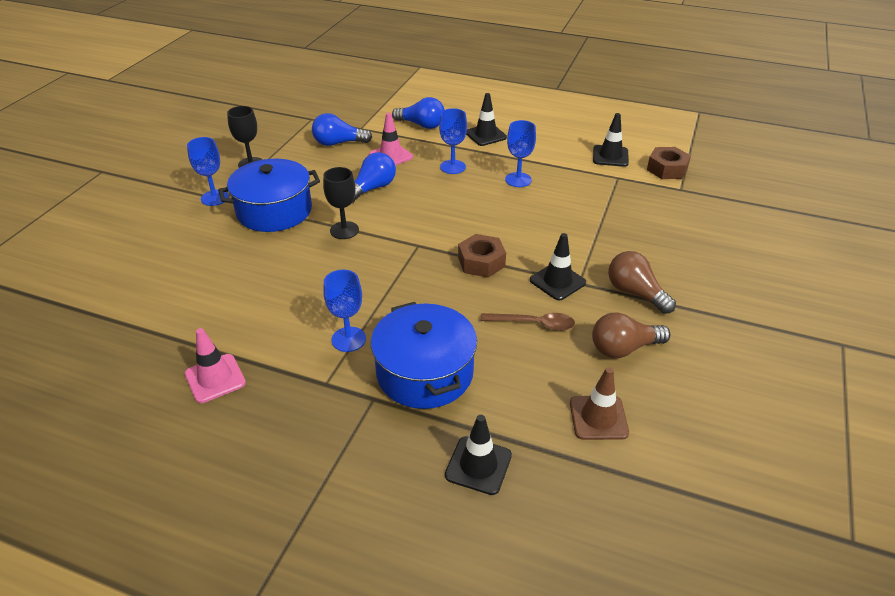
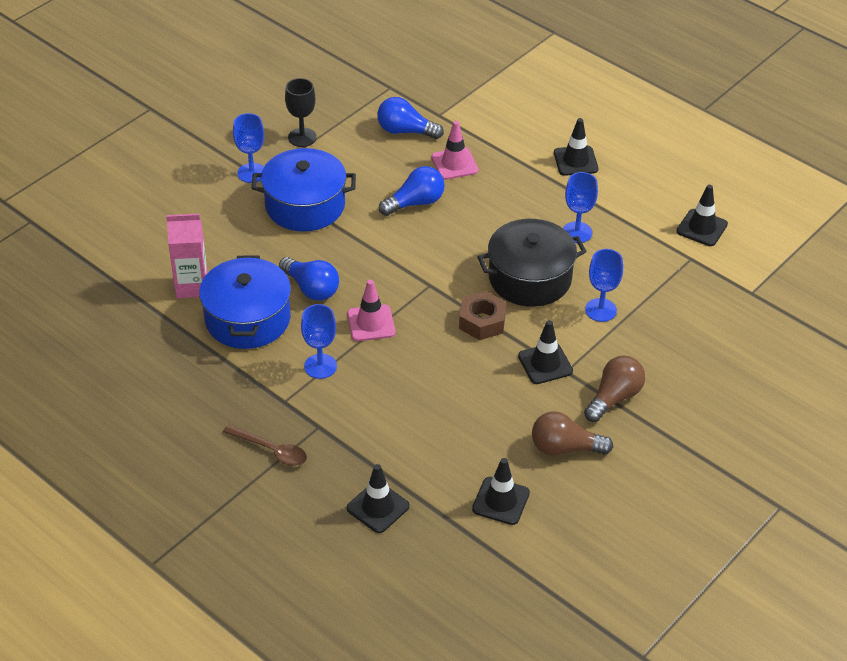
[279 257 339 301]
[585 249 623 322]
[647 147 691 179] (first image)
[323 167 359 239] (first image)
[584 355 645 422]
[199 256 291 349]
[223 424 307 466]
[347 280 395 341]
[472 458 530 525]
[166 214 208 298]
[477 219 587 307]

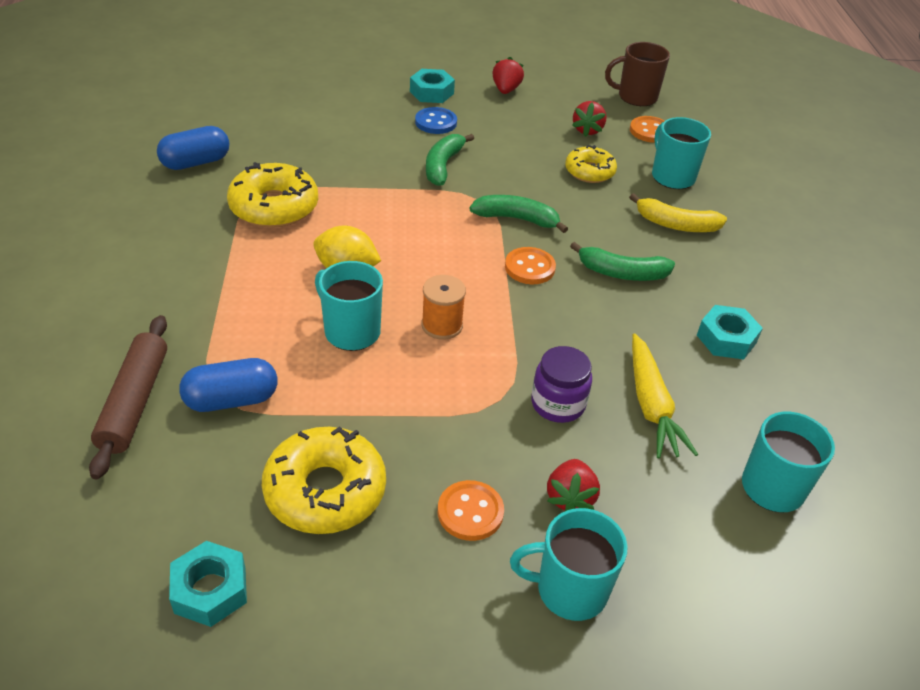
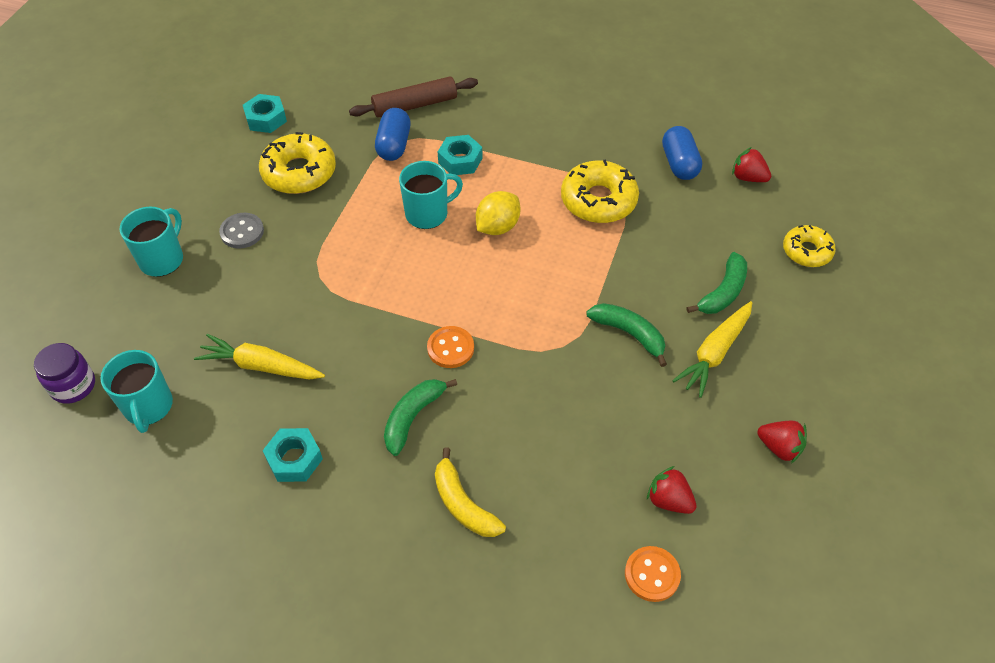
[605 42 670 106] (first image)
[438 135 482 175]
[672 301 752 398]
[652 117 711 189] (first image)
[783 225 836 267]
[435 448 506 537]
[686 252 747 314]
[421 275 466 340] (first image)
[349 77 478 118]
[34 343 95 404]
[732 147 771 182]
[219 213 264 249]

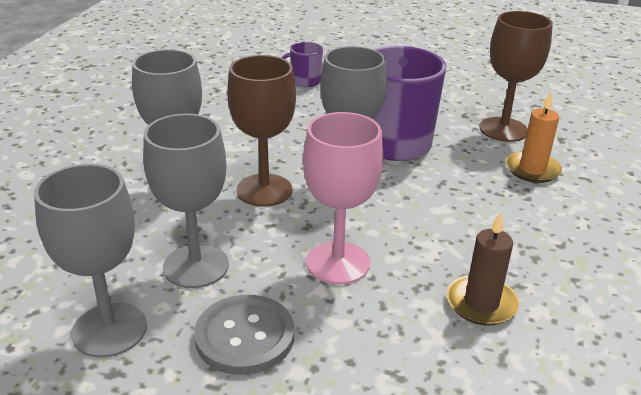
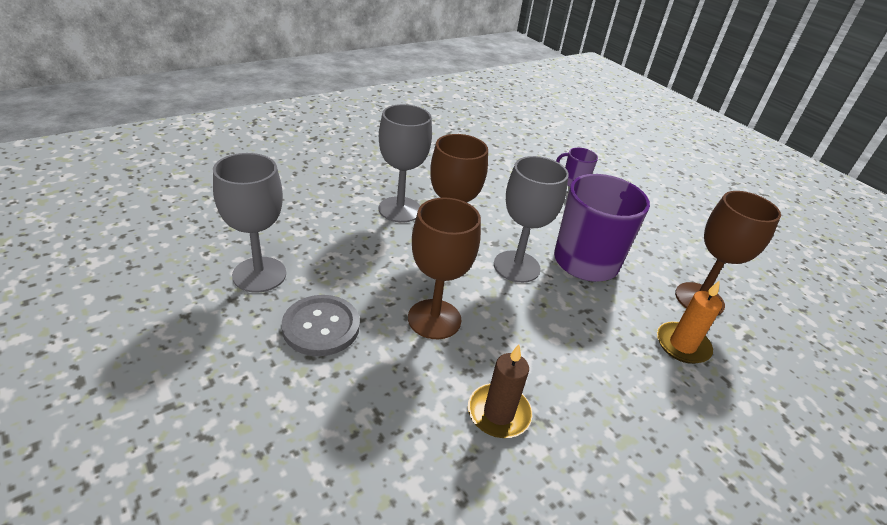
[408 197 481 339]
[143 113 229 288] (first image)

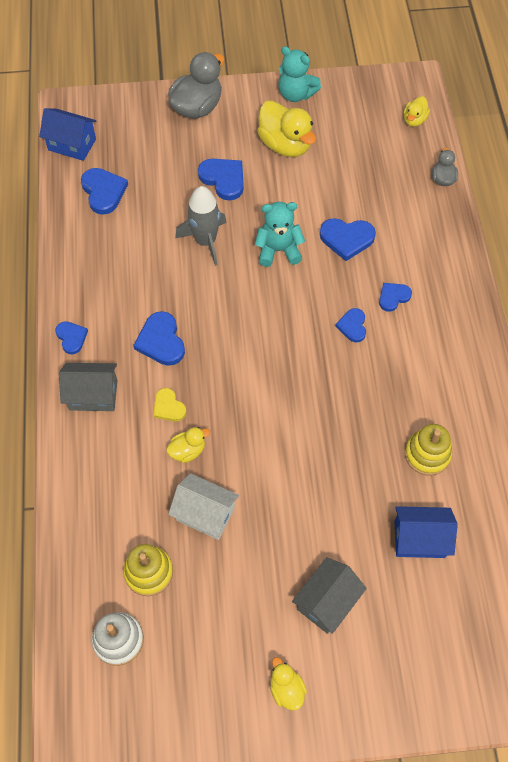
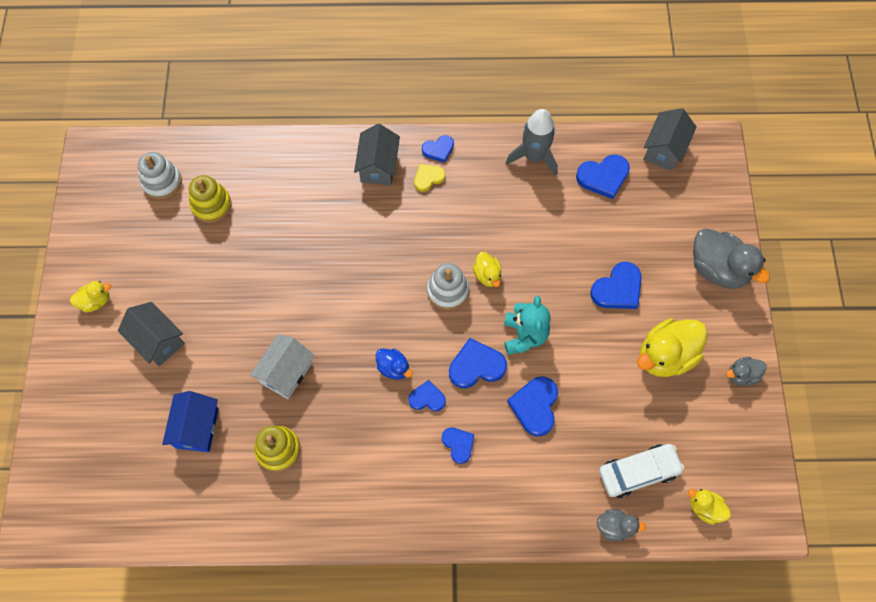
[726 357 767 386]
[643 108 697 171]
[506 109 558 176]
[449 338 507 388]
[414 164 446 192]
[473 252 502 287]
[250 334 314 399]
[427 263 469 310]
[376 349 413 380]
[599 444 684 498]

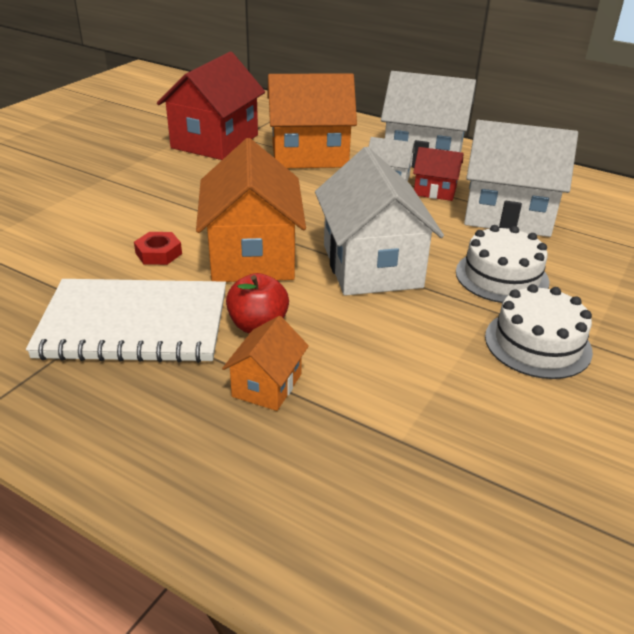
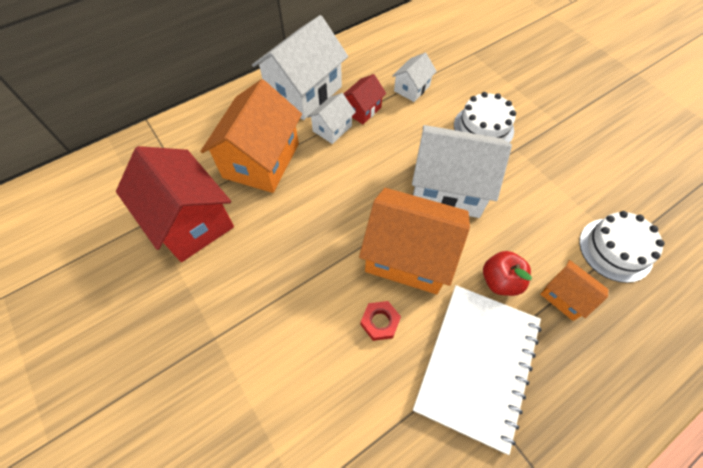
[392 53 437 102]
[579 211 665 283]

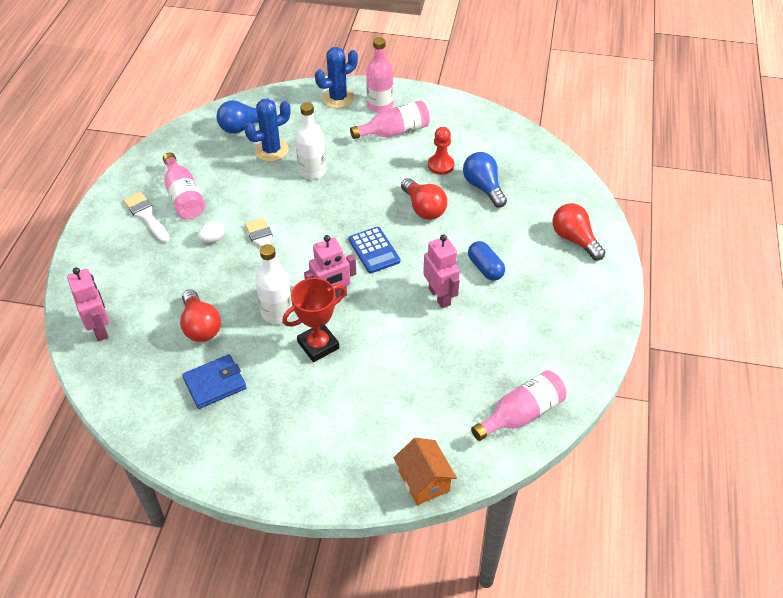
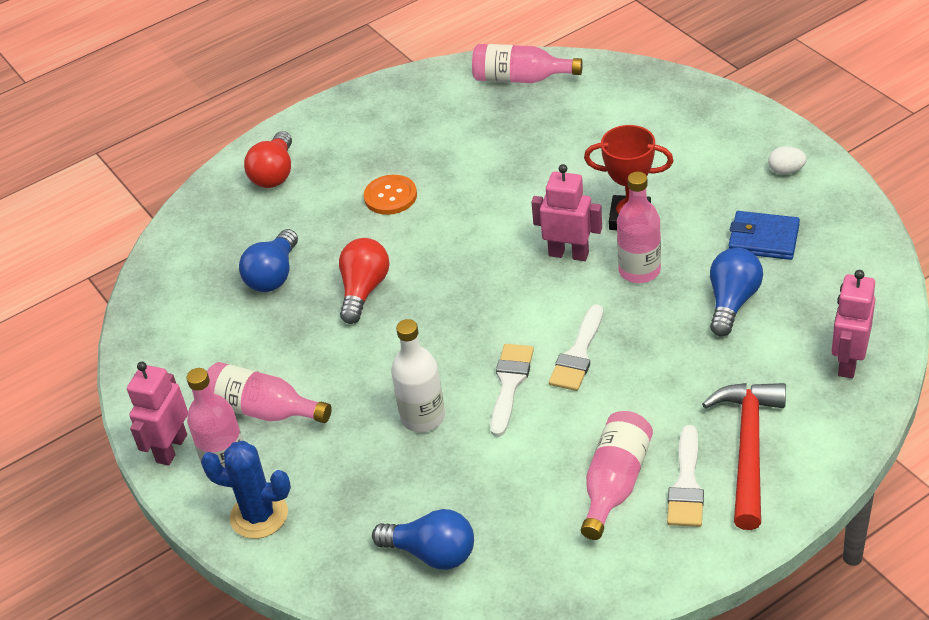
[244 99 291 162] (first image)
[428 127 454 175] (first image)
[768 146 807 175]
[348 227 400 273] (first image)
[127 362 188 466]
[364 175 417 215]
[617 172 661 283]
[710 248 763 337]
[394 438 457 505] (first image)
[490 344 534 437]
[702 383 786 530]

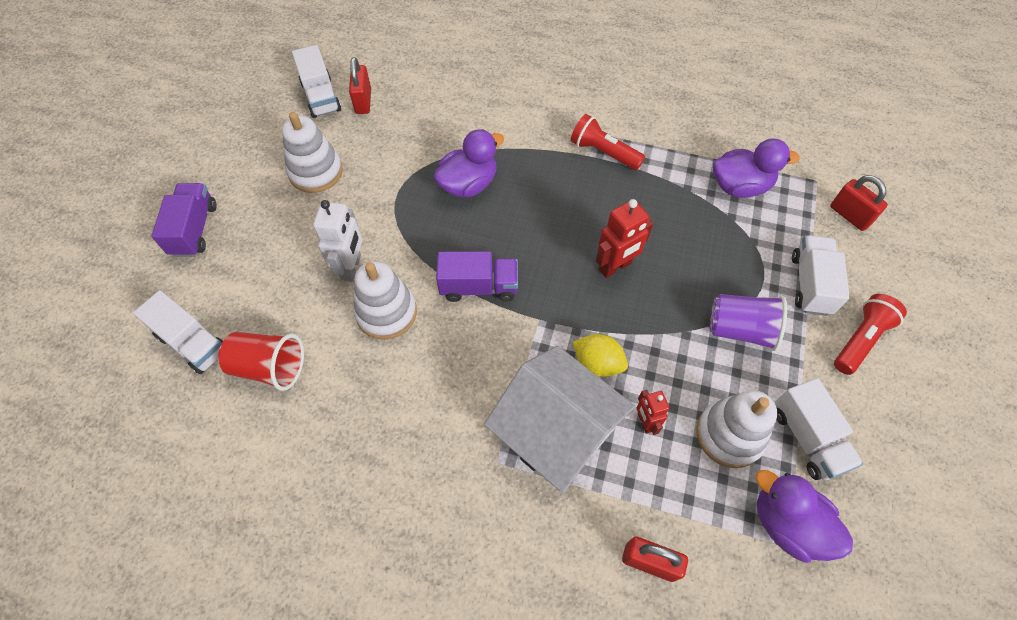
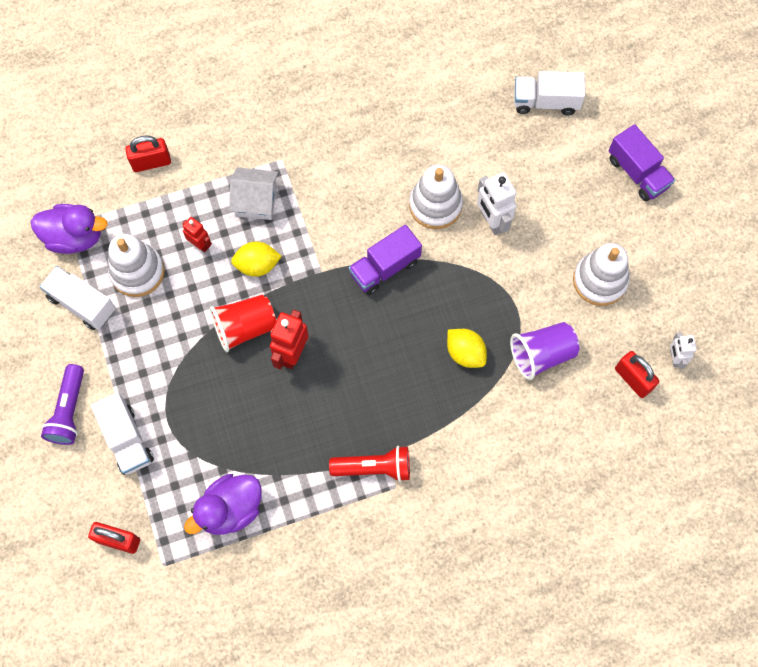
[670 332 697 369]
[447 329 487 368]
[510 322 580 380]
[41 364 84 445]
[210 295 276 352]
[229 167 279 220]

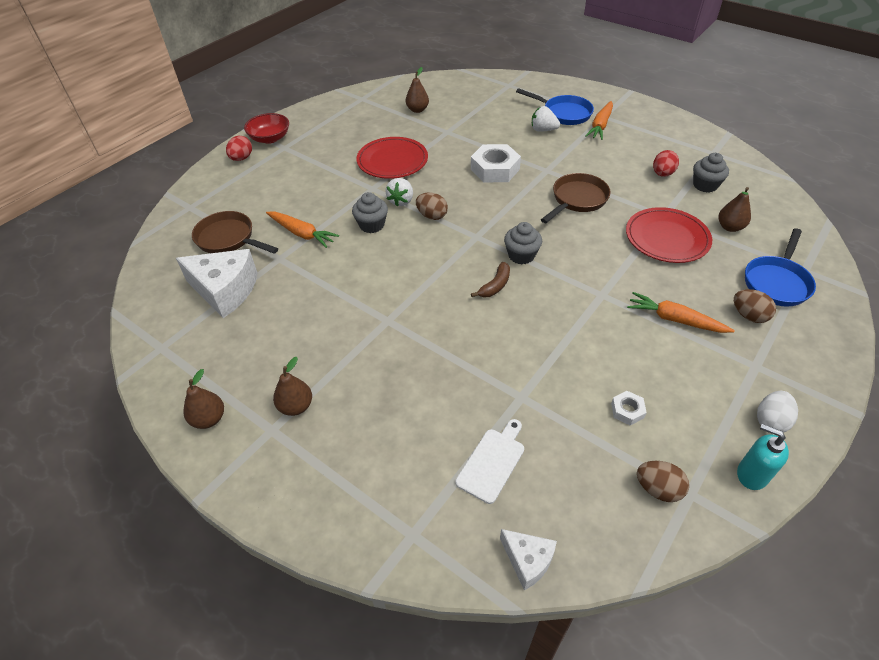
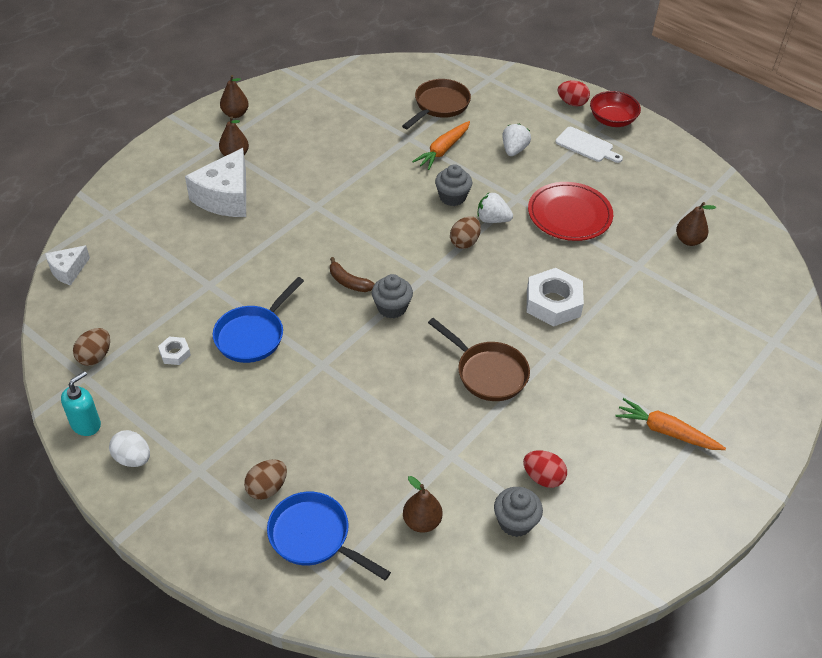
[213 277 304 363]
[502 124 531 156]
[626 207 712 263] (first image)
[185 148 246 217]
[627 292 735 333] (first image)
[555 127 623 163]

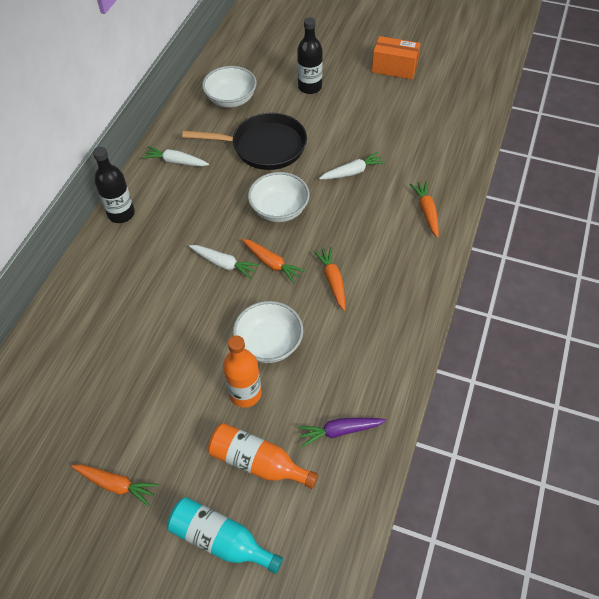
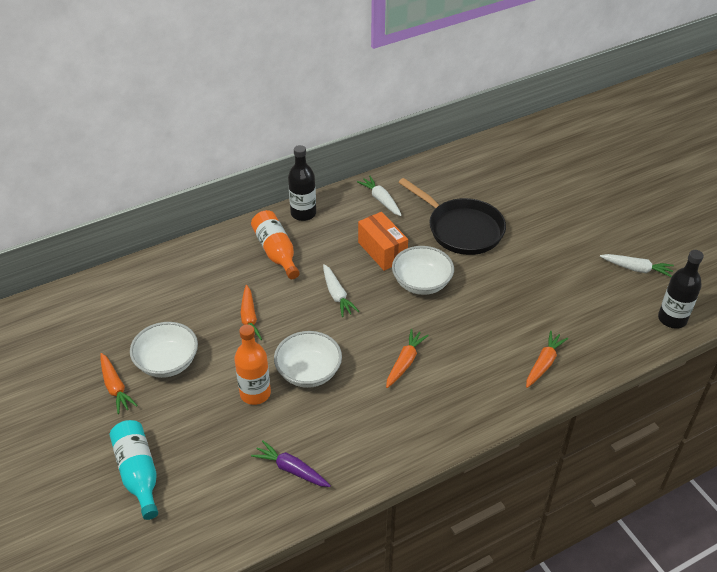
[658 250 704 329]
[358 212 408 271]
[130 322 198 378]
[600 254 674 277]
[240 285 262 340]
[251 210 300 279]

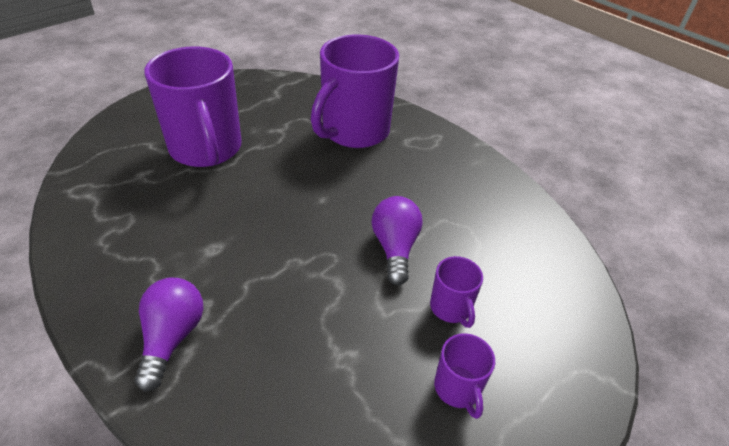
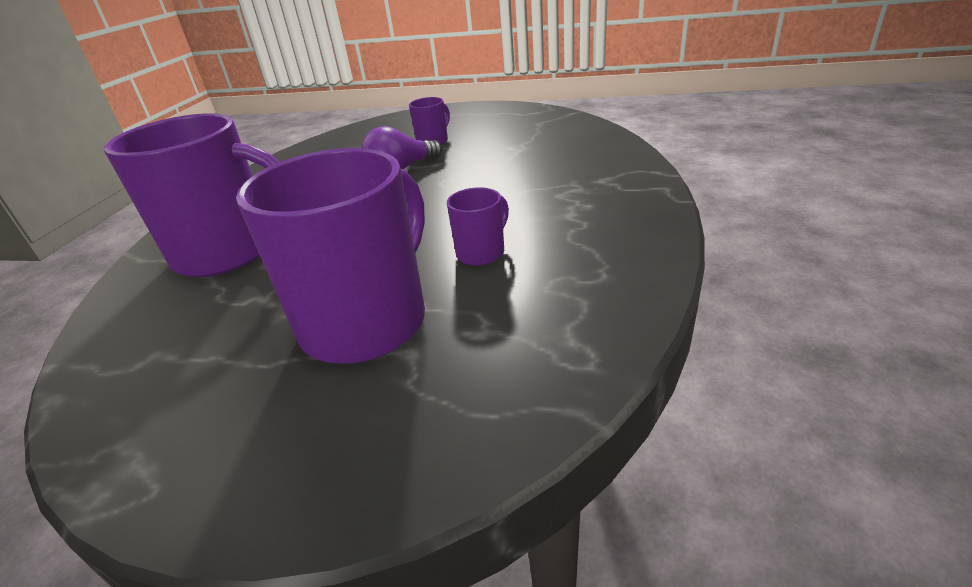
[134 278 203 392] (first image)
[447 187 509 266]

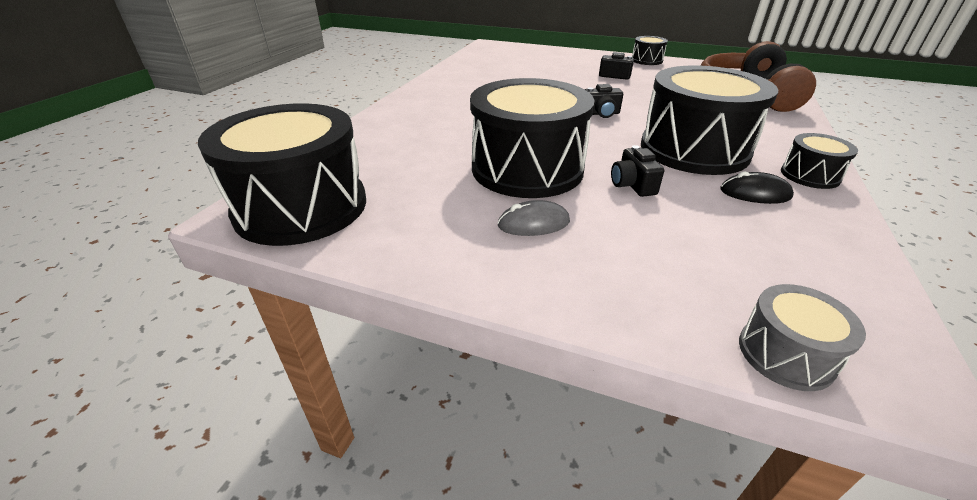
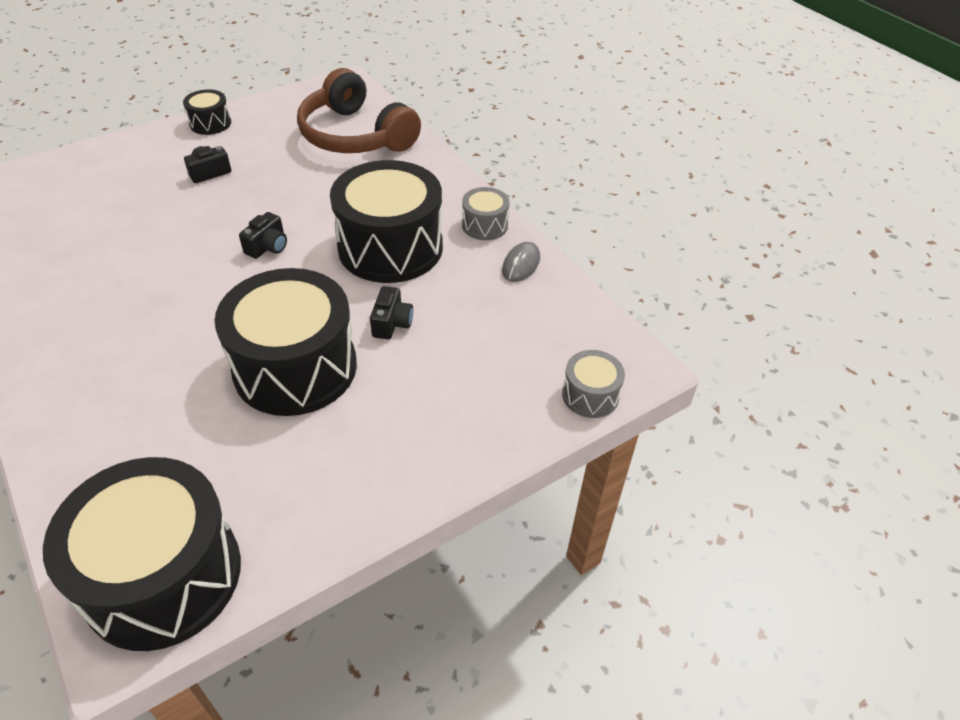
[462 187 510 240]
[370 286 413 339]
[720 171 794 204] (first image)
[502 242 540 282]

